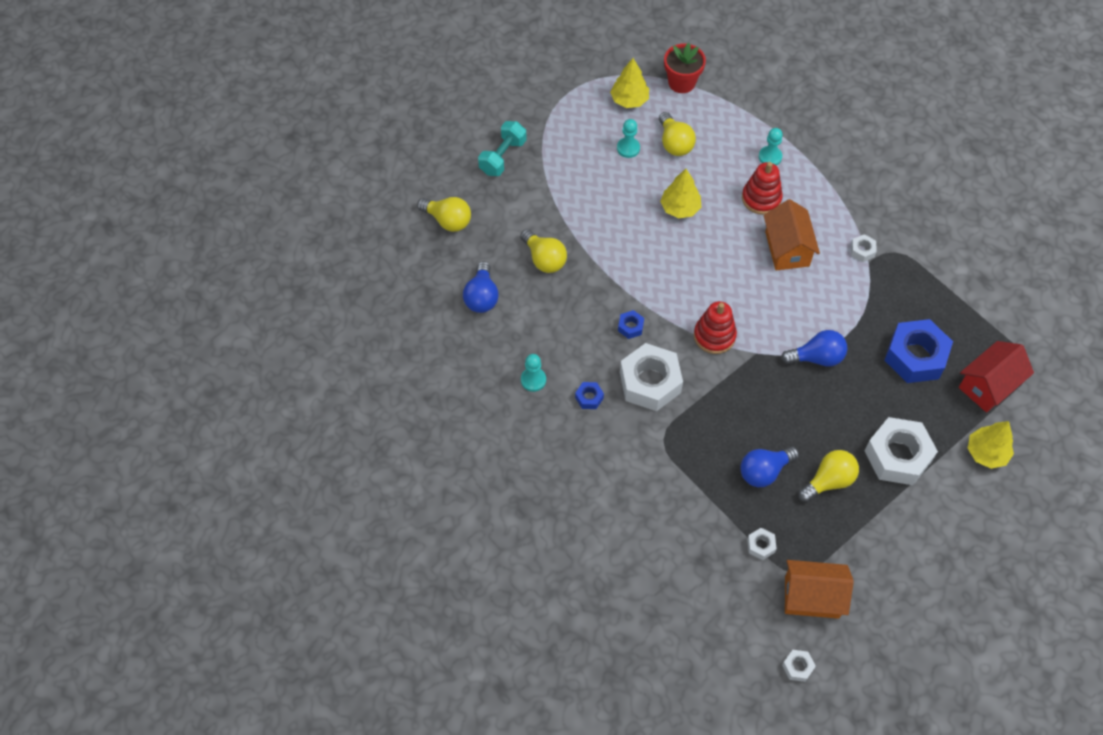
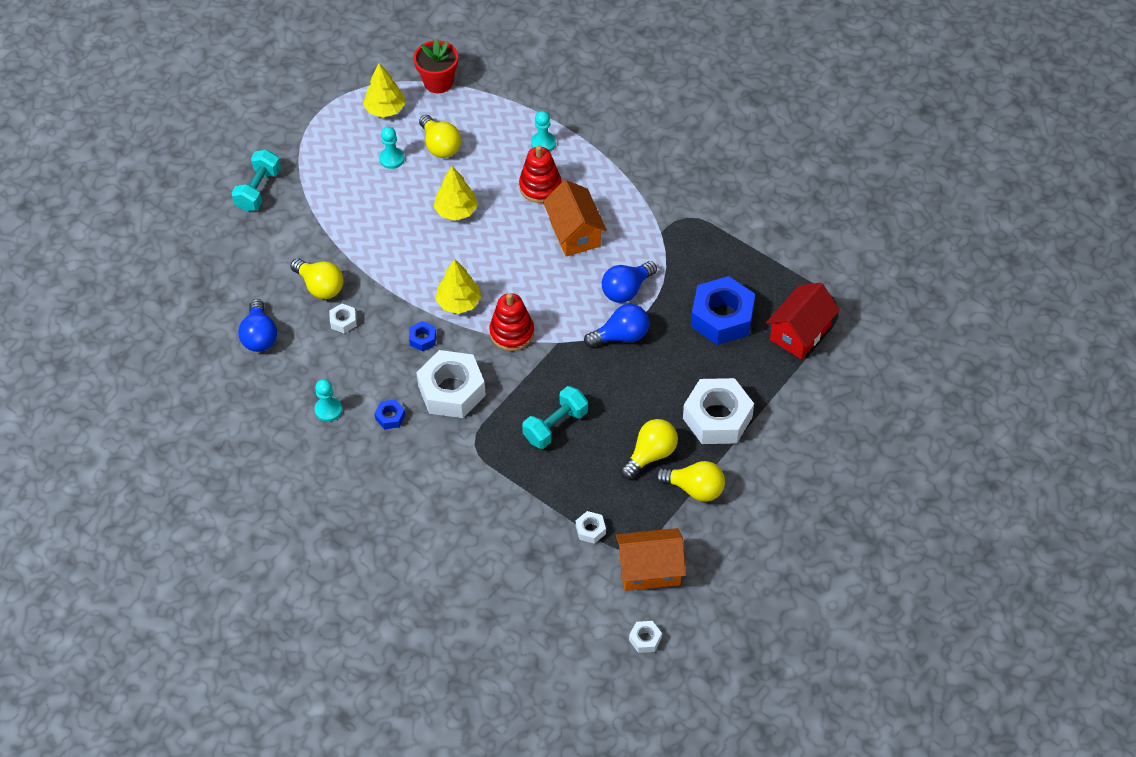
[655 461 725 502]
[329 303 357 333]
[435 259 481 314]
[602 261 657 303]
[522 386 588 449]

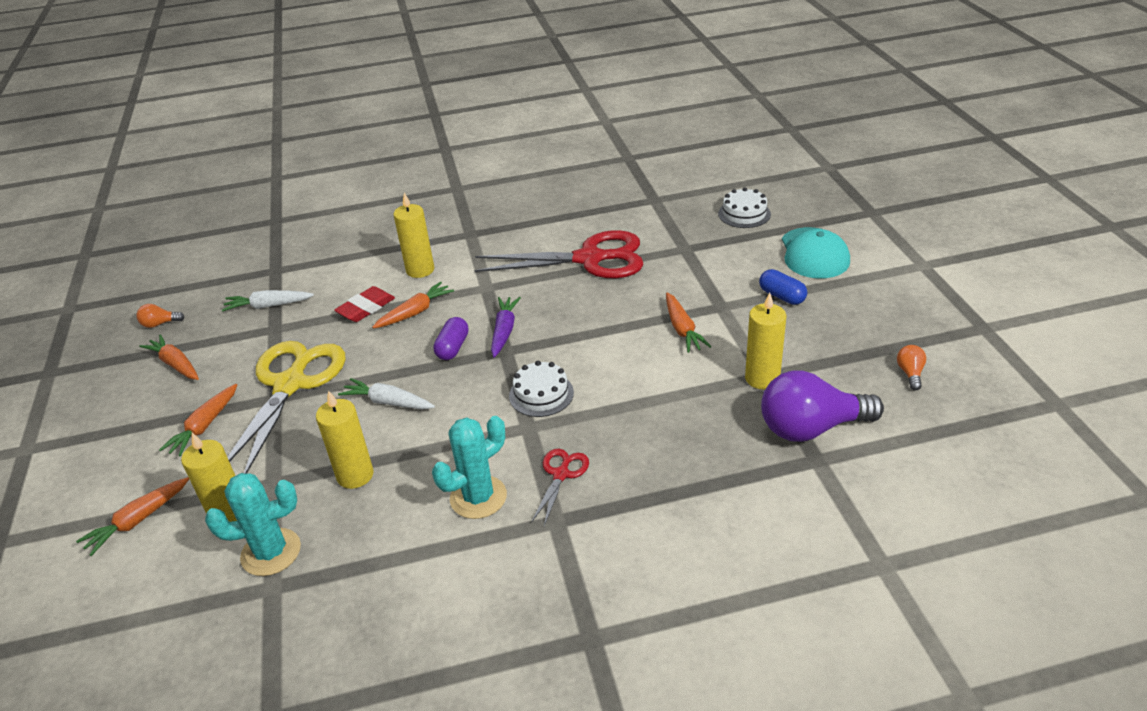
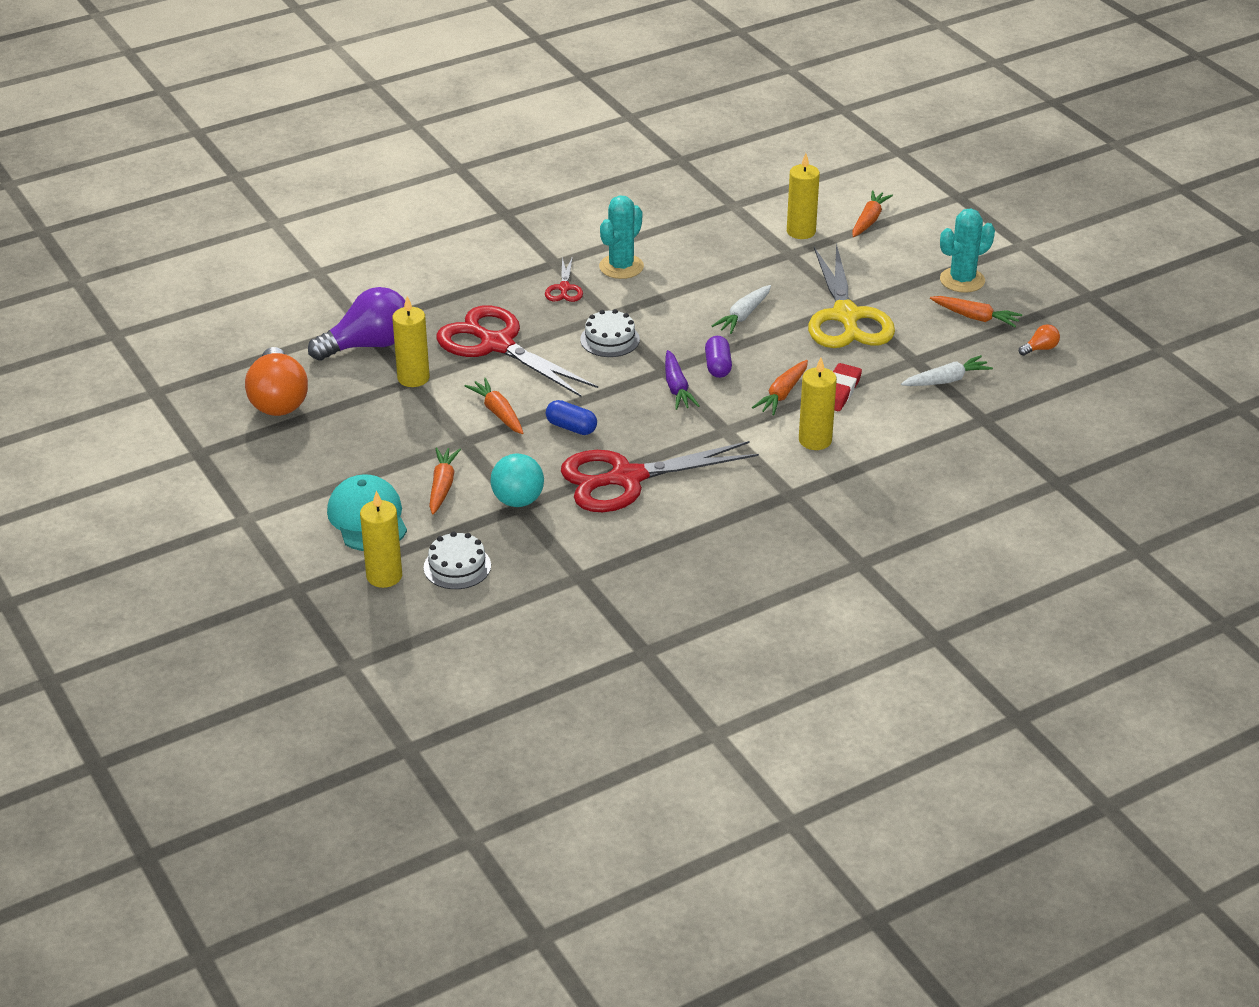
[546 400 597 435]
[245 347 308 416]
[712 285 771 334]
[429 447 461 514]
[360 491 402 588]
[940 209 995 293]
[437 305 598 397]
[490 454 544 507]

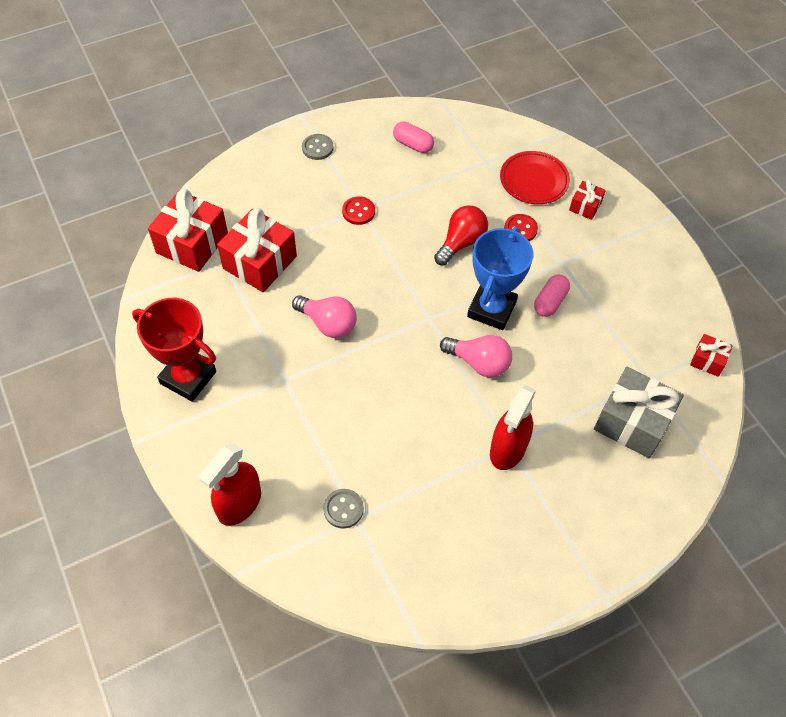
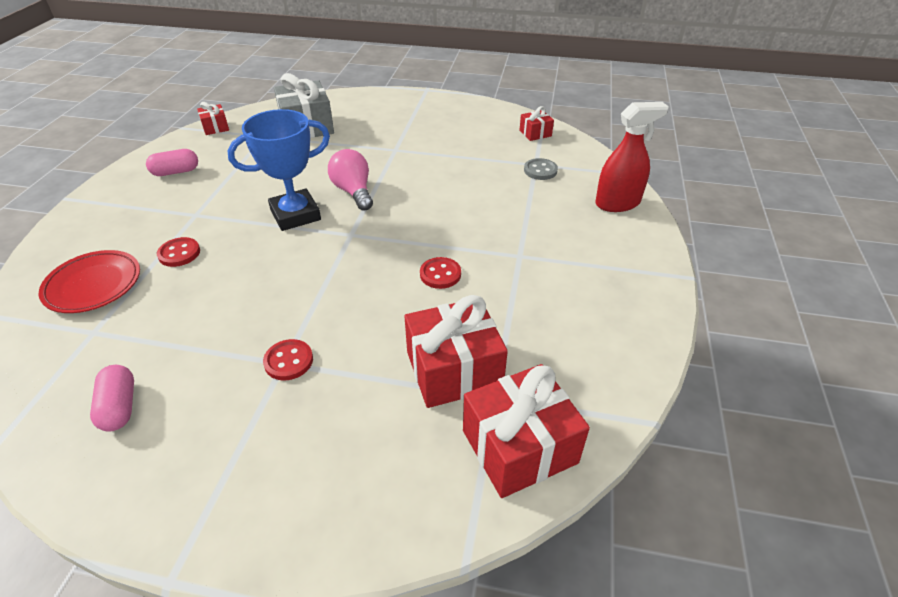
[302 134 334 160] (first image)
[519 106 554 141]
[434 205 488 265] (first image)
[146 149 198 176]
[420 257 461 289]
[132 298 216 402] (first image)
[490 385 536 470] (first image)

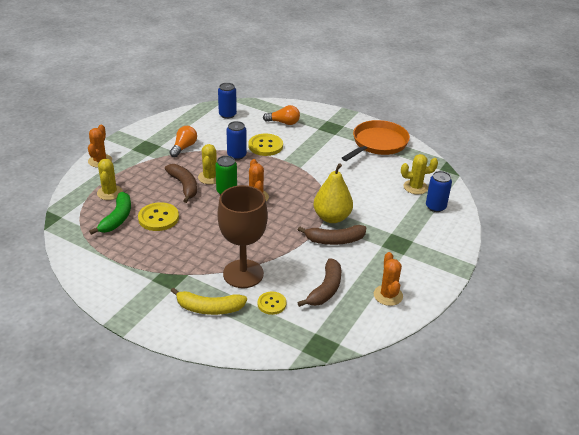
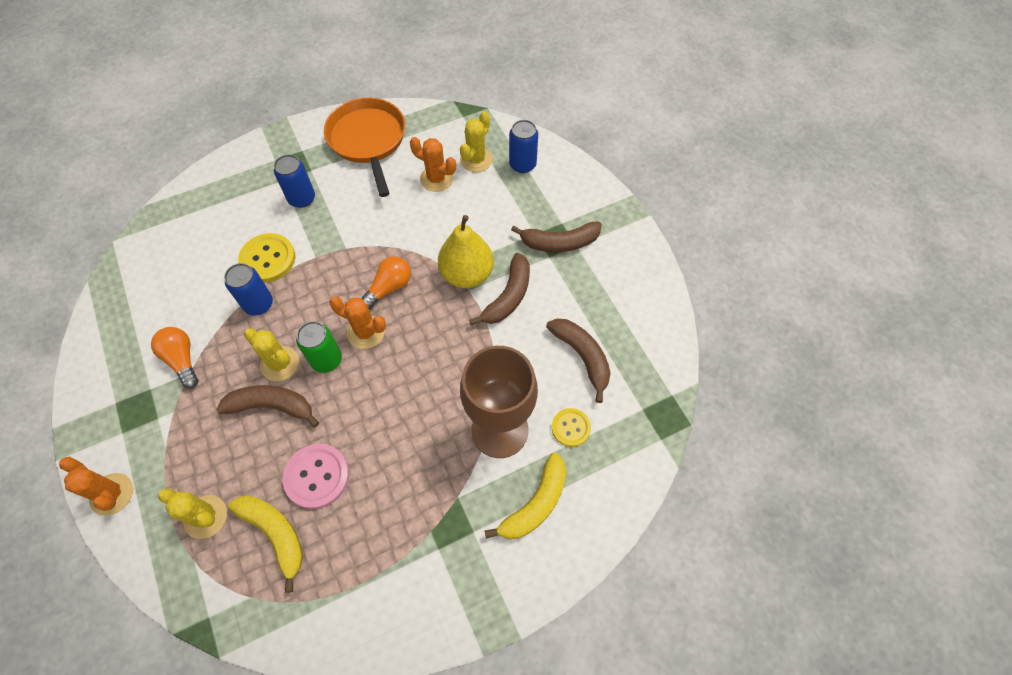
[274 154 315 208]
[361 256 411 310]
[228 496 303 593]
[283 444 349 509]
[410 137 456 192]
[511 222 602 252]

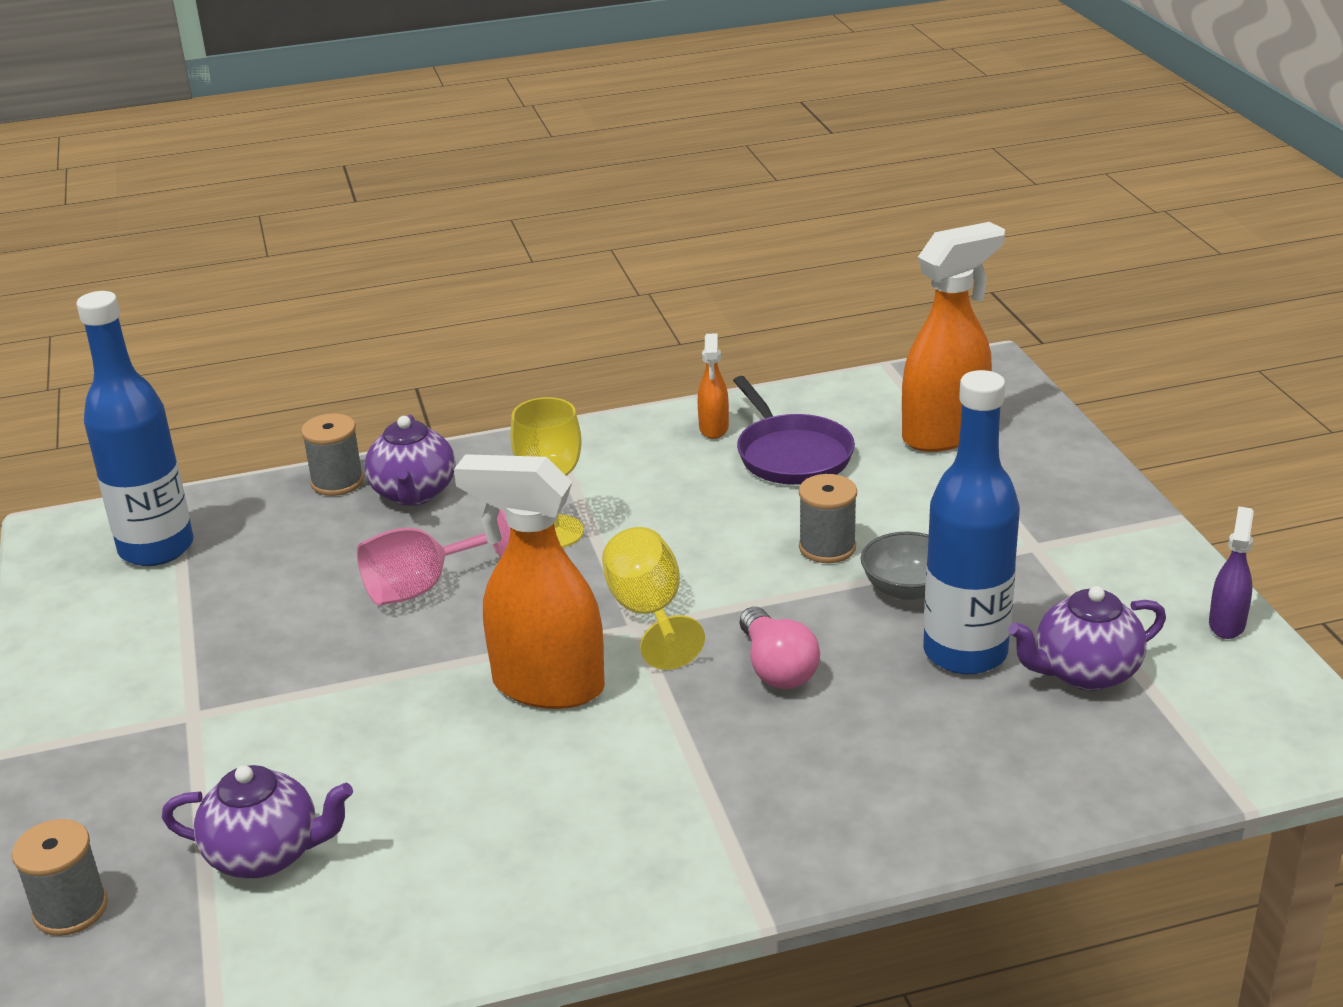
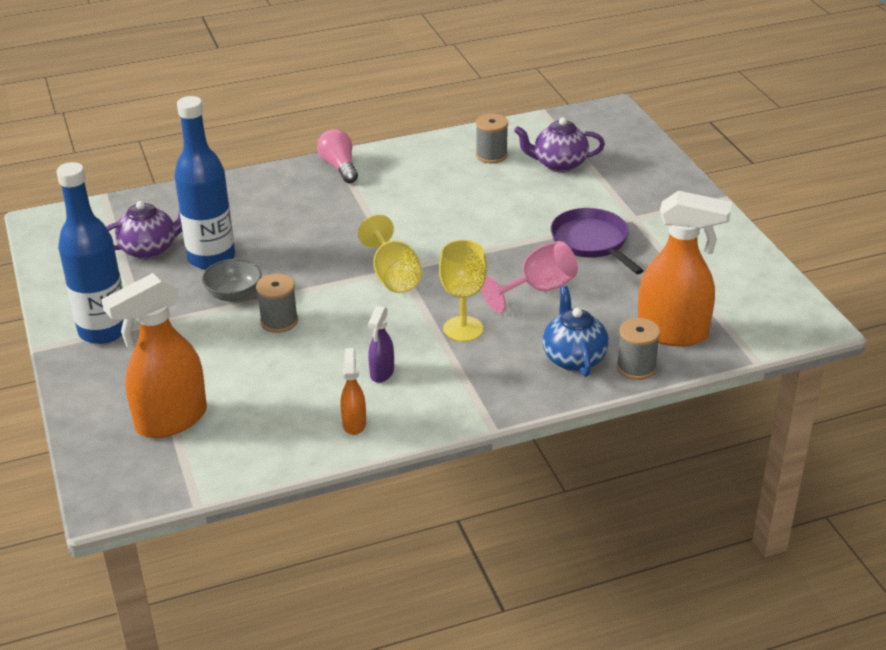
[56 162 124 344]
[551 208 644 274]
[542 286 609 377]
[638 191 732 346]
[368 306 394 383]
[317 129 358 183]
[476 114 508 163]

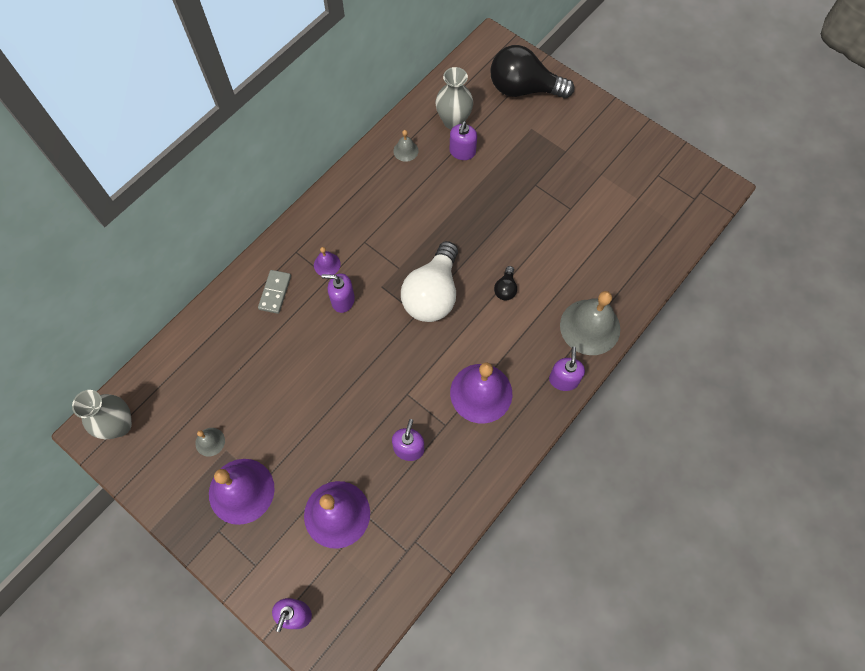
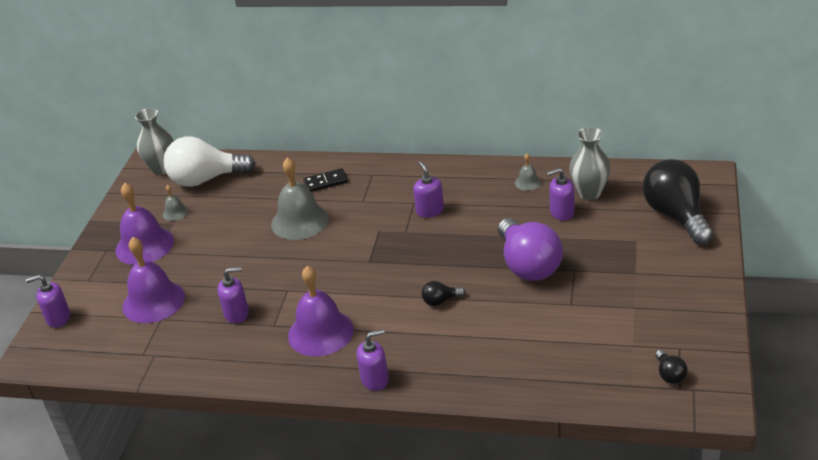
[163 137 256 187]
[314 247 341 276] (first image)
[303 168 348 192]
[413 161 444 218]
[271 158 329 240]
[498 218 563 281]
[655 349 688 384]

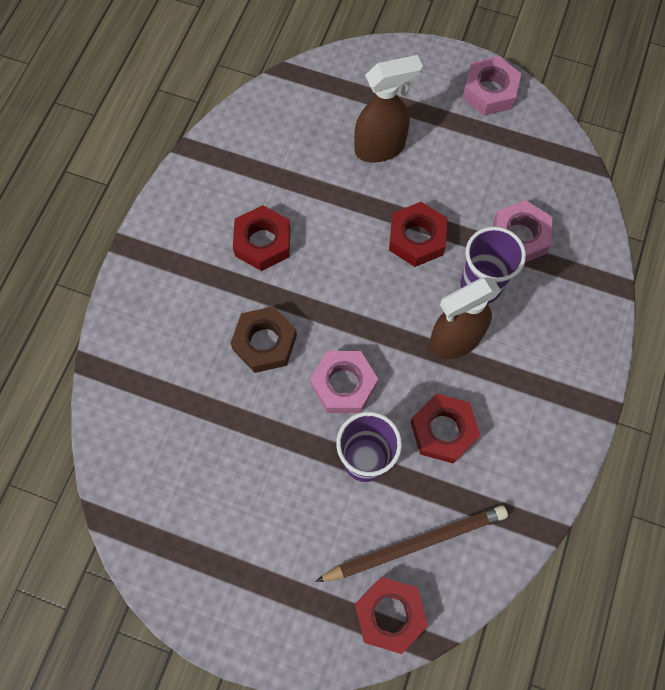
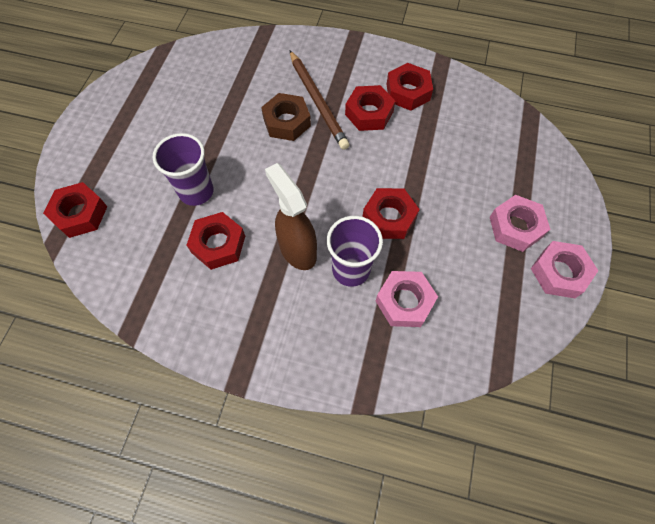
[354 55 423 163] (first image)
[490 195 550 252]
[290 51 349 150]
[387 63 433 111]

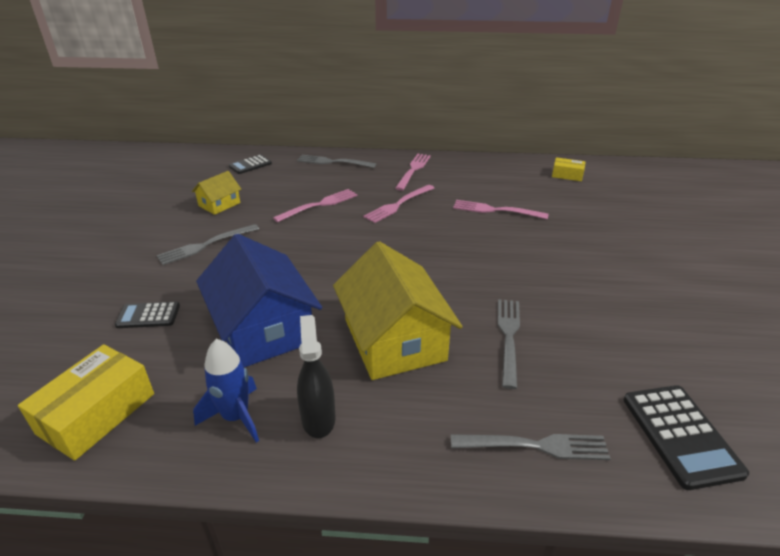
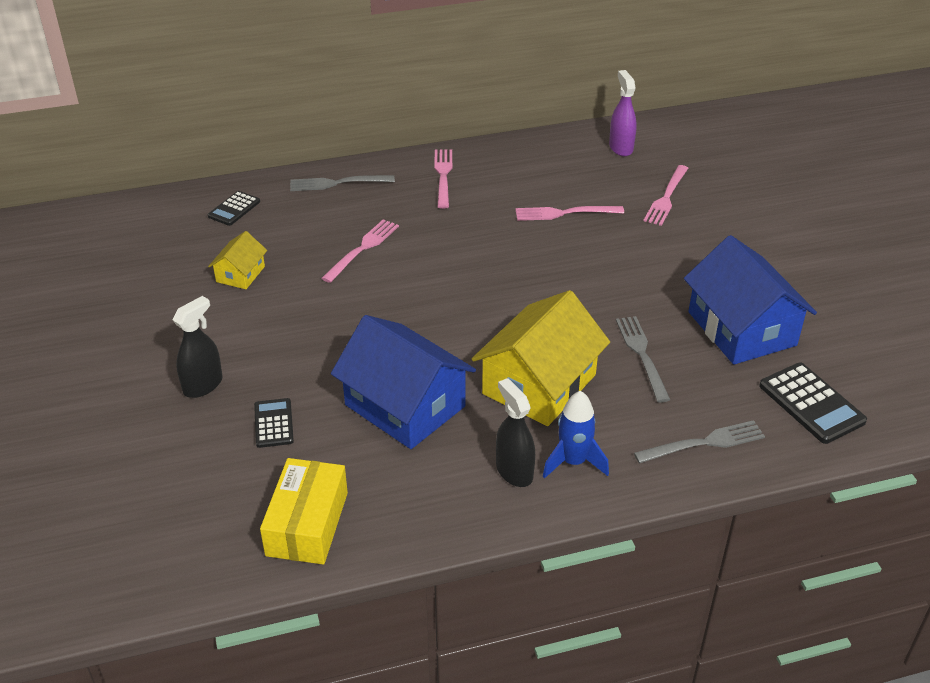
[609 70 637 156]
[643 165 688 226]
[156 224 259 265] (first image)
[472 290 610 426]
[254 398 294 448]
[543 391 609 479]
[684 235 817 365]
[173 296 223 398]

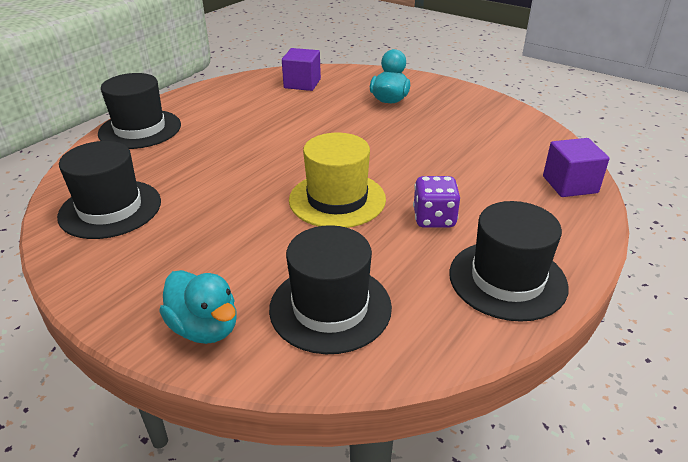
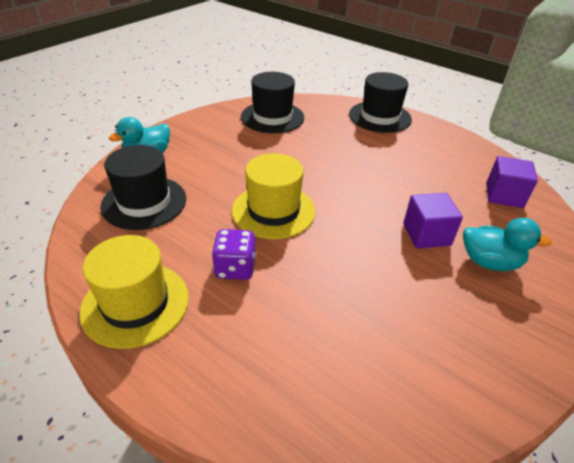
[403 193 463 248]
[79 235 189 349]

